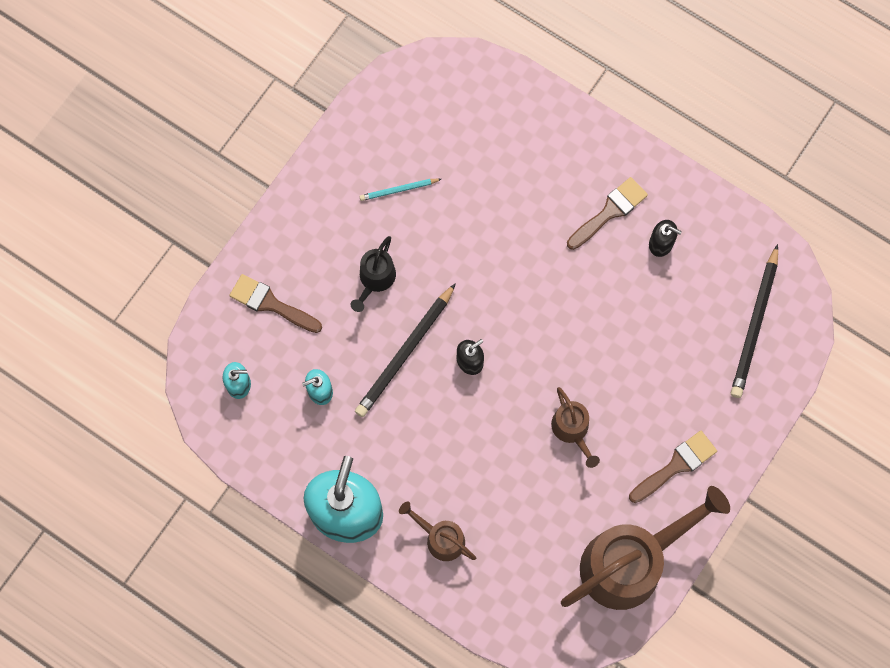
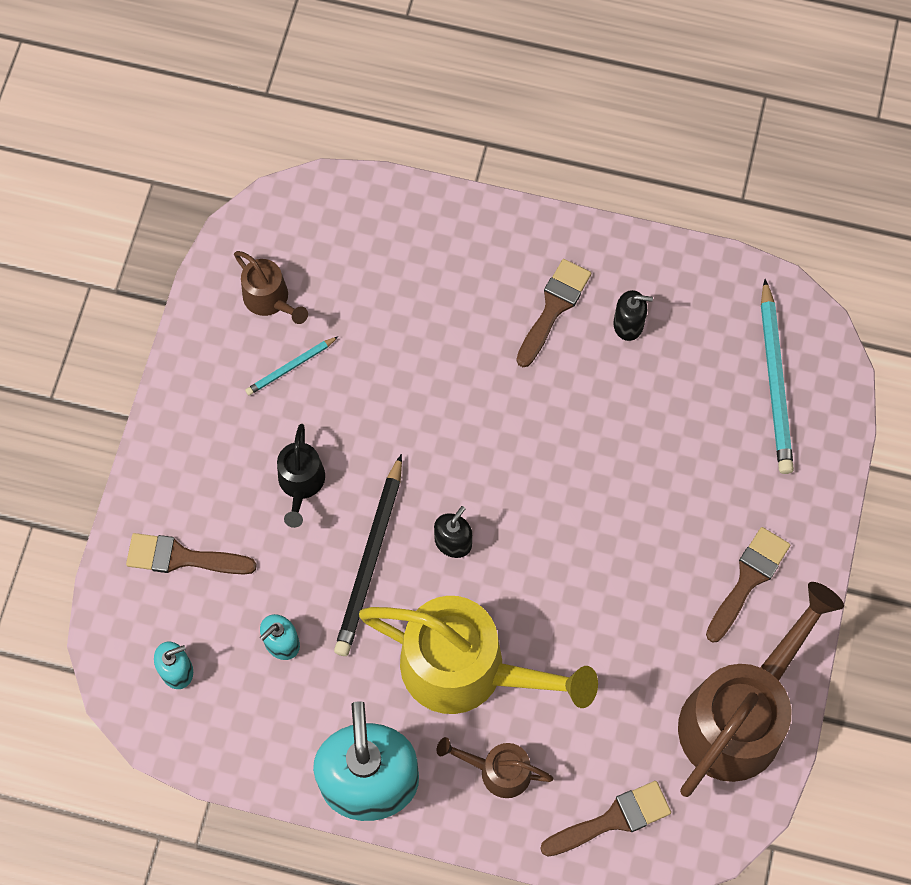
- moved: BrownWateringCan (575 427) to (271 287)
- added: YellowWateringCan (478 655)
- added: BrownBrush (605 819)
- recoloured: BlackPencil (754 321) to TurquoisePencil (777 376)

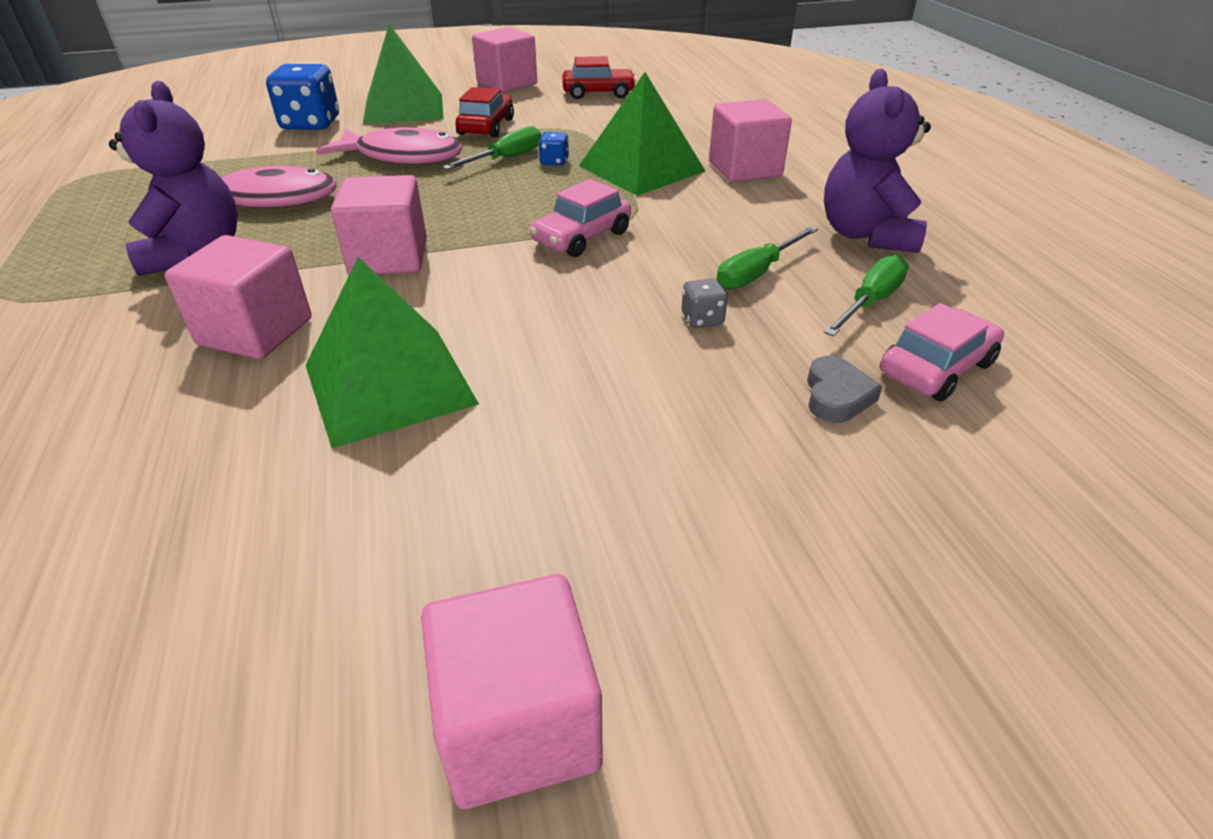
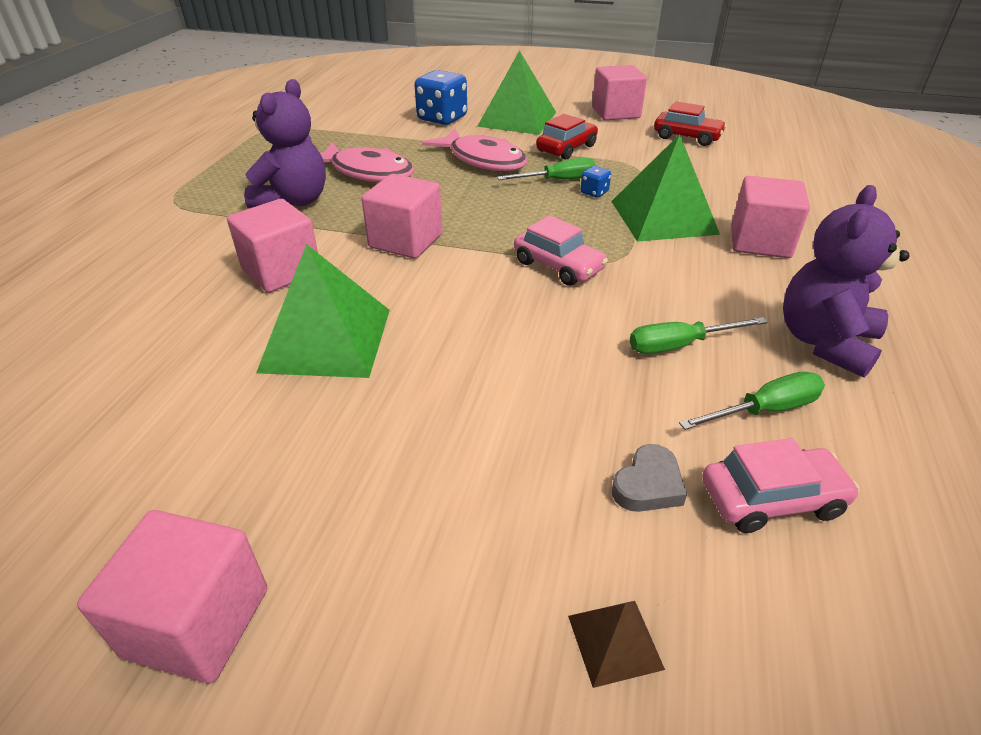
- turned: PinkCar (580 218) = (561 250) 120 degrees counterclockwise
- added: BrownPyramid (616 644)
- removed: GreyDice (705 303)

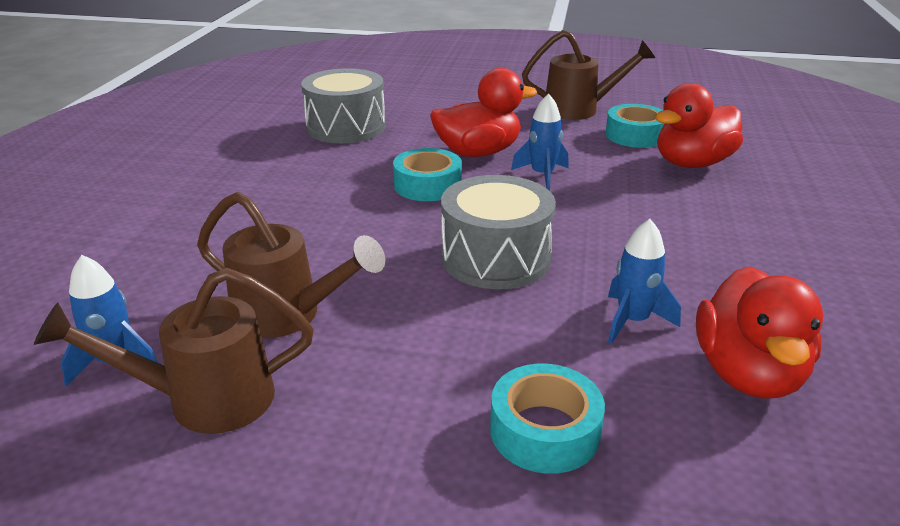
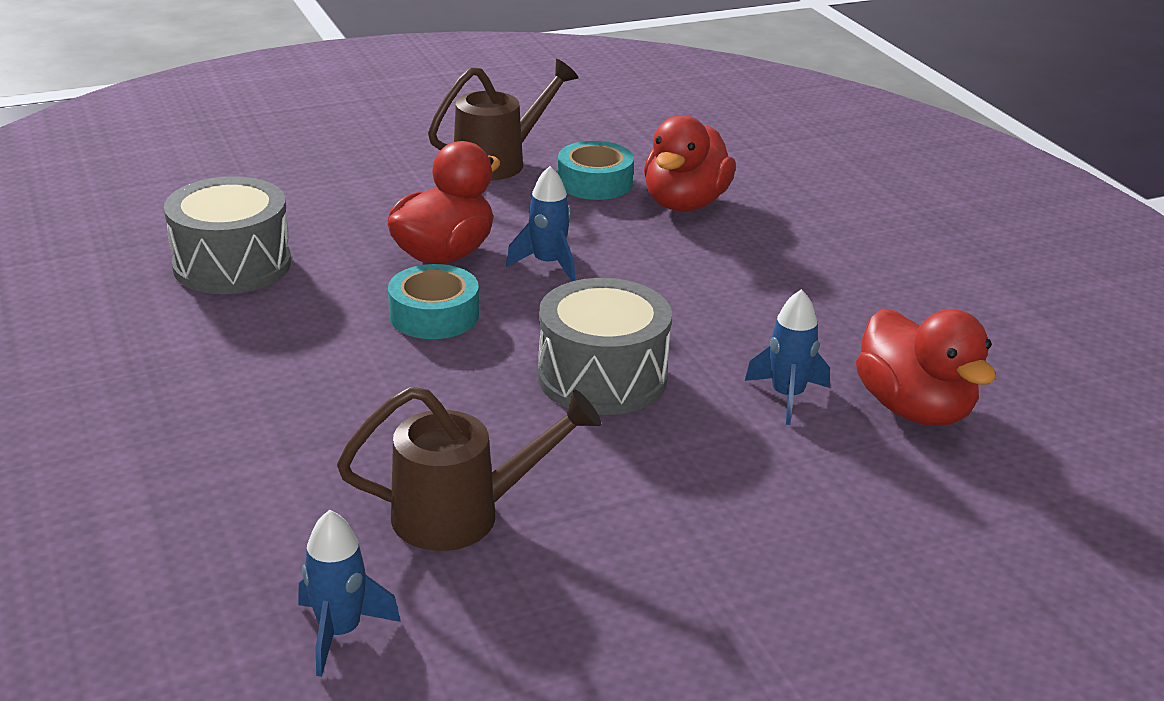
- removed: BrownWateringCan (174 351)
- removed: TurquoiseTape (547 419)

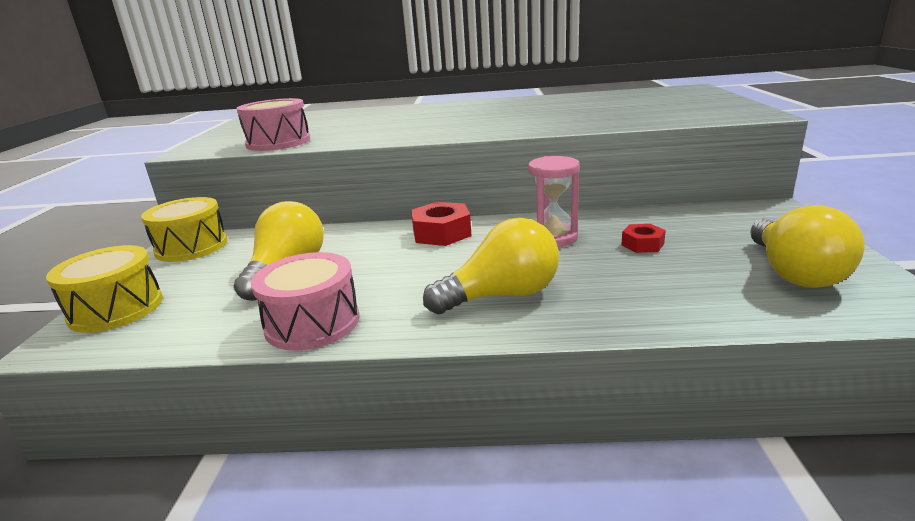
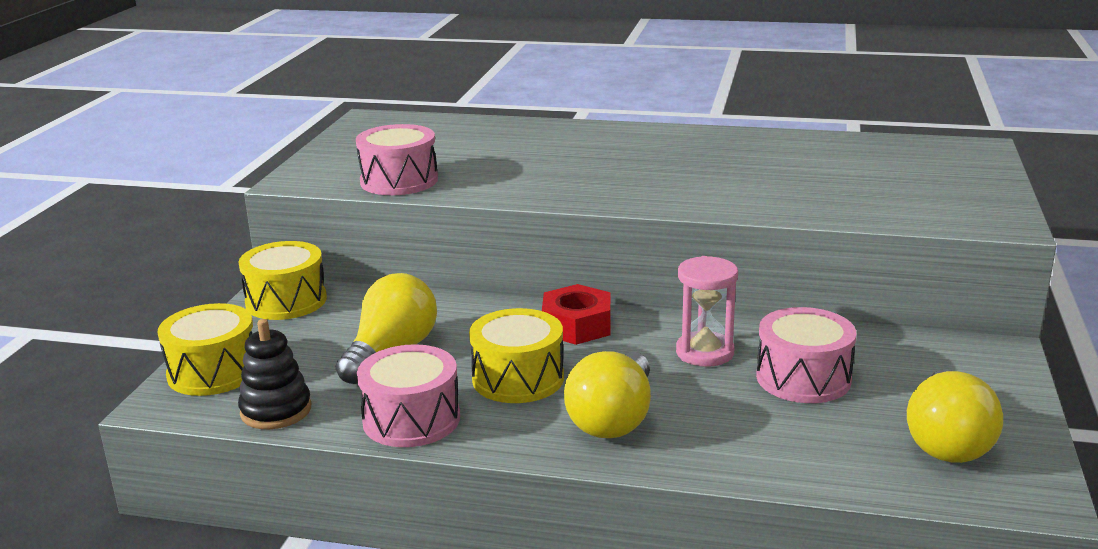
- added: BlackStackingToy (274 374)
- added: YellowDrum (516 355)
- turned: YellowLightBulb (491 266) = (607 394) 120 degrees clockwise
- replaced: RedNut (643 238) to PinkDrum (806 355)

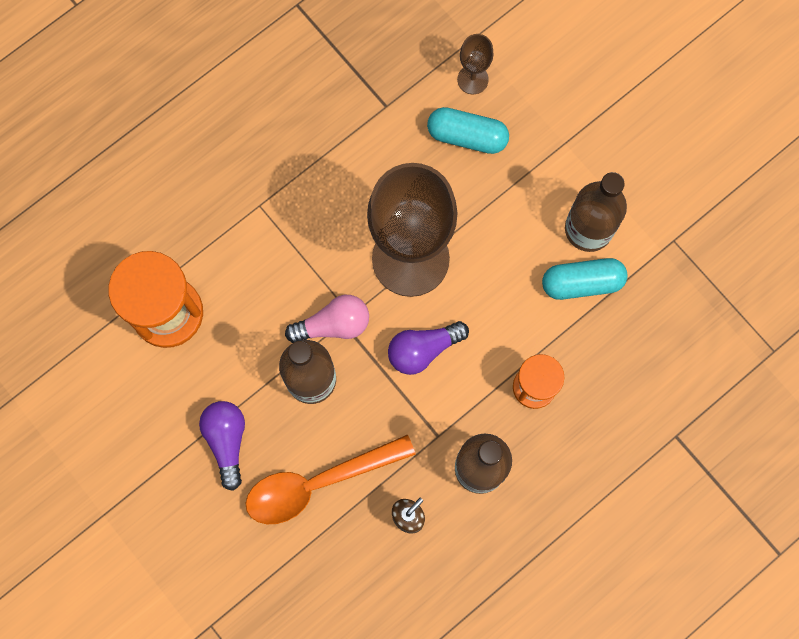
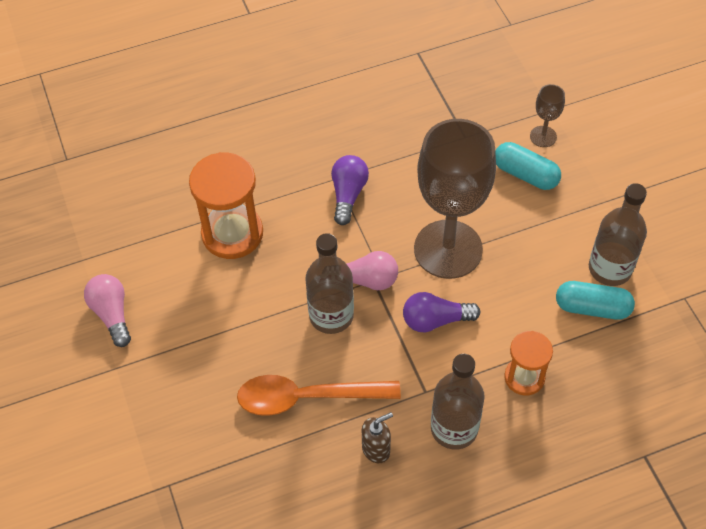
- added: PinkLightBulb (107 310)
- moved: PurpleLightBulb (222 446) to (350 190)

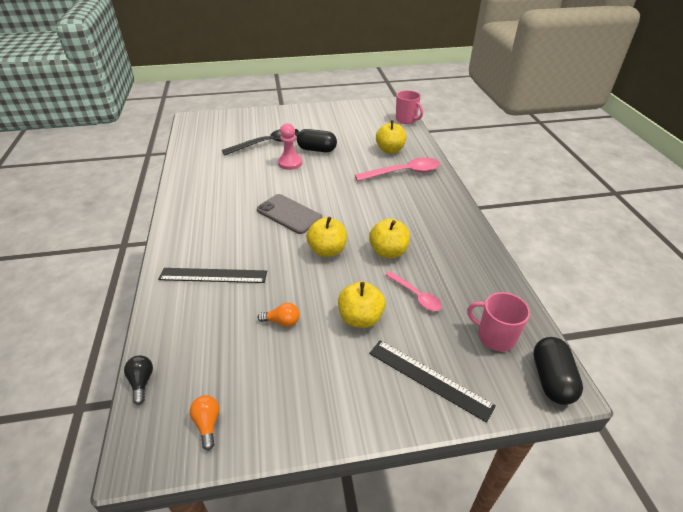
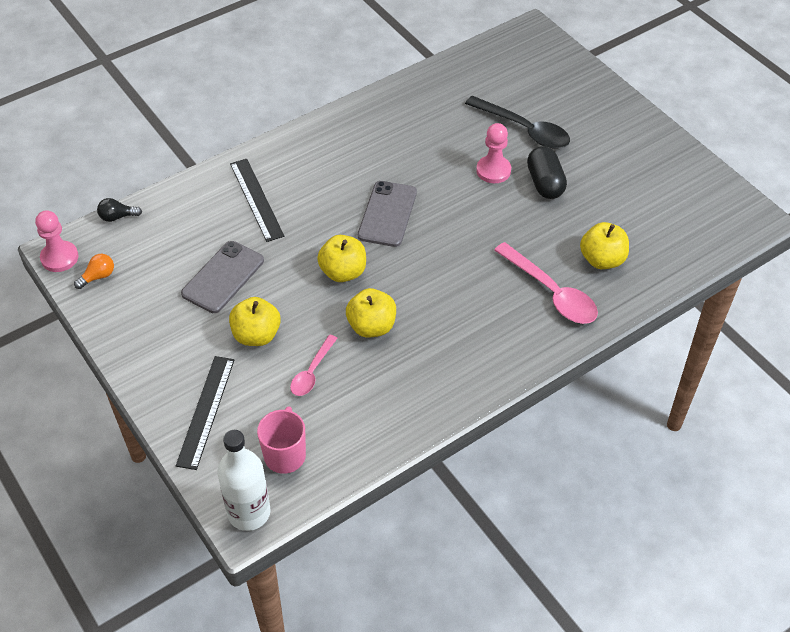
- added: PinkPawn (56 241)
- turned: BlackLightBulb (138 380) = (119 210) 150 degrees counterclockwise
- replaced: OrangeLightBulb (278 315) to GreyPhone (222 277)
- replaced: BlackCapsule (558 371) to WhiteBottle (243 480)
- removed: PinkMug (409 107)

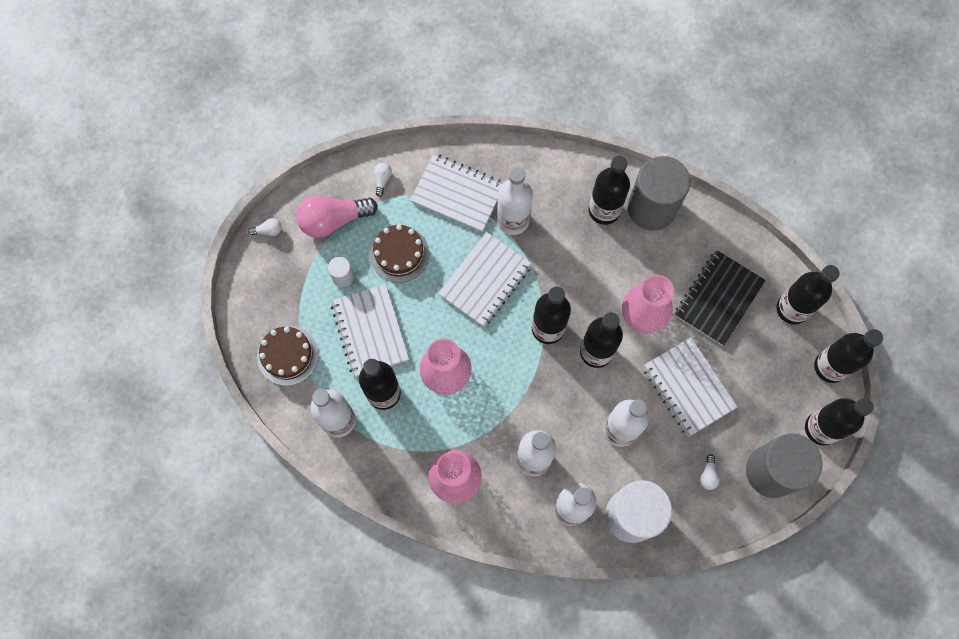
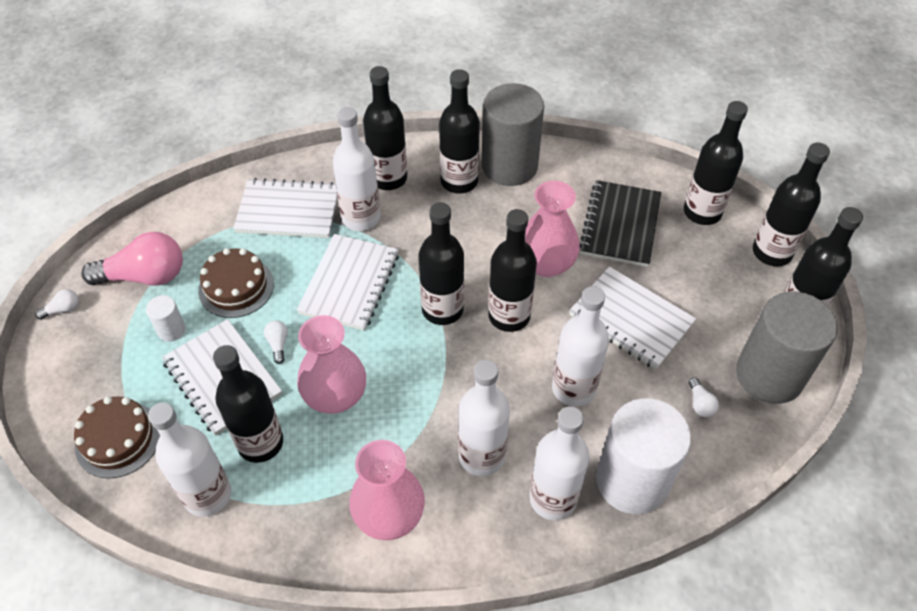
- turned: PinkLightBulb (337 216) = (132 259) 150 degrees counterclockwise
- moved: WhiteLightBulb (383 180) to (276 342)
- added: BlackBottle (385 128)

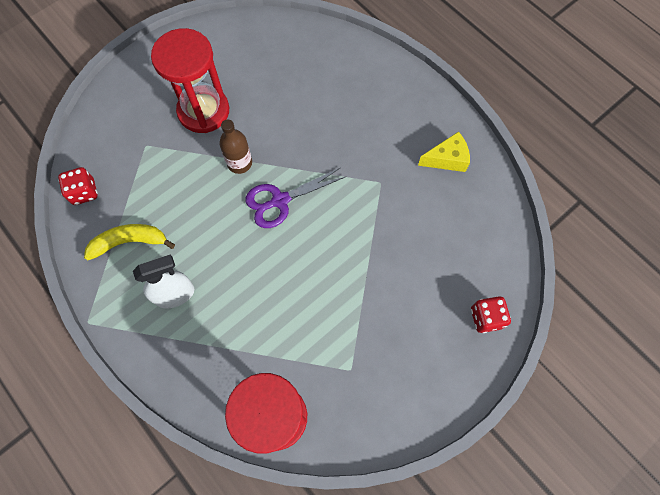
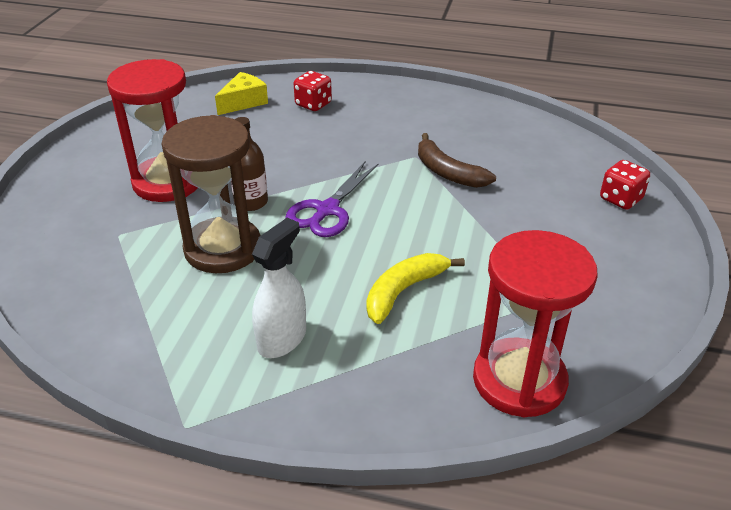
- added: BrownHourglass (211 194)
- moved: YellowCheese (444 151) to (241 93)
- moved: RedDice (78 186) to (313 91)
- moved: YellowBanana (129 242) to (416 288)
- added: BrownBanana (457 160)

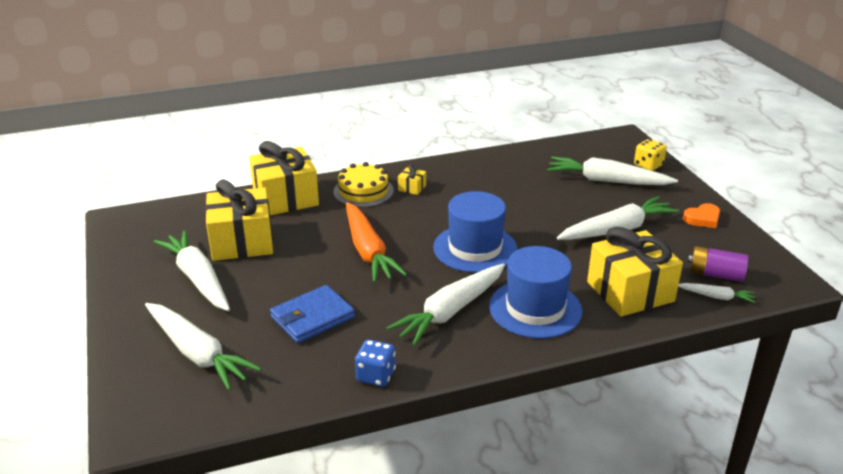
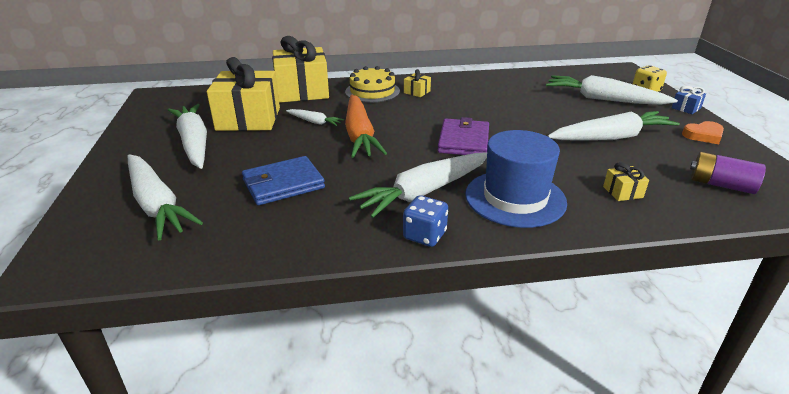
- moved: WhiteCarrot (716 293) to (315 117)
- moved: BlueDice (375 363) to (425 221)
- replaced: BlueHat (475 232) to PurpleWallet (463 136)
- resized: YellowGift (635 272) = (626 181) x0.41
- added: BlueGift (689 100)

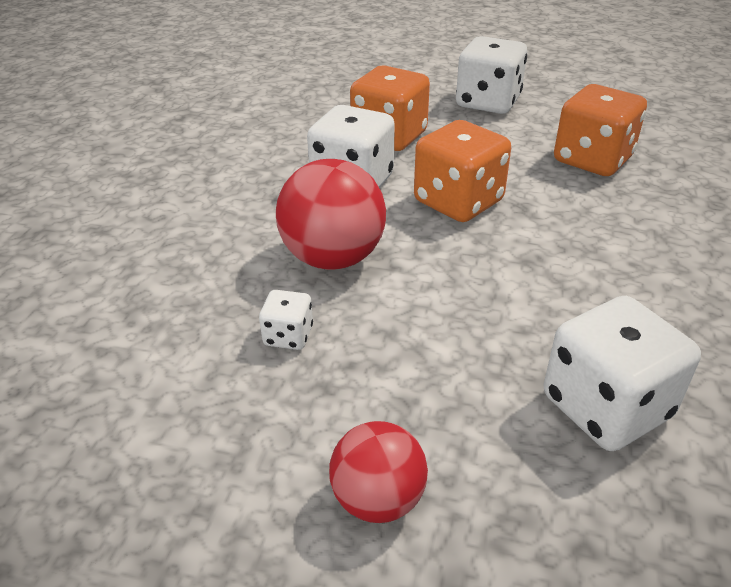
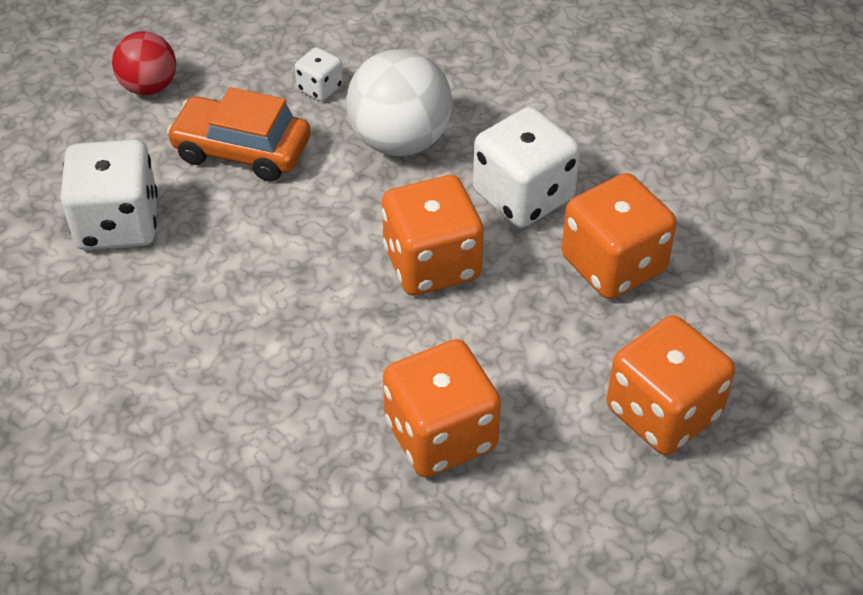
- added: OrangeCar (239 134)
- recoloured: RedBall (331 214) to WhiteBall (399 102)
- recoloured: WhiteDice (491 75) to OrangeDice (670 385)

